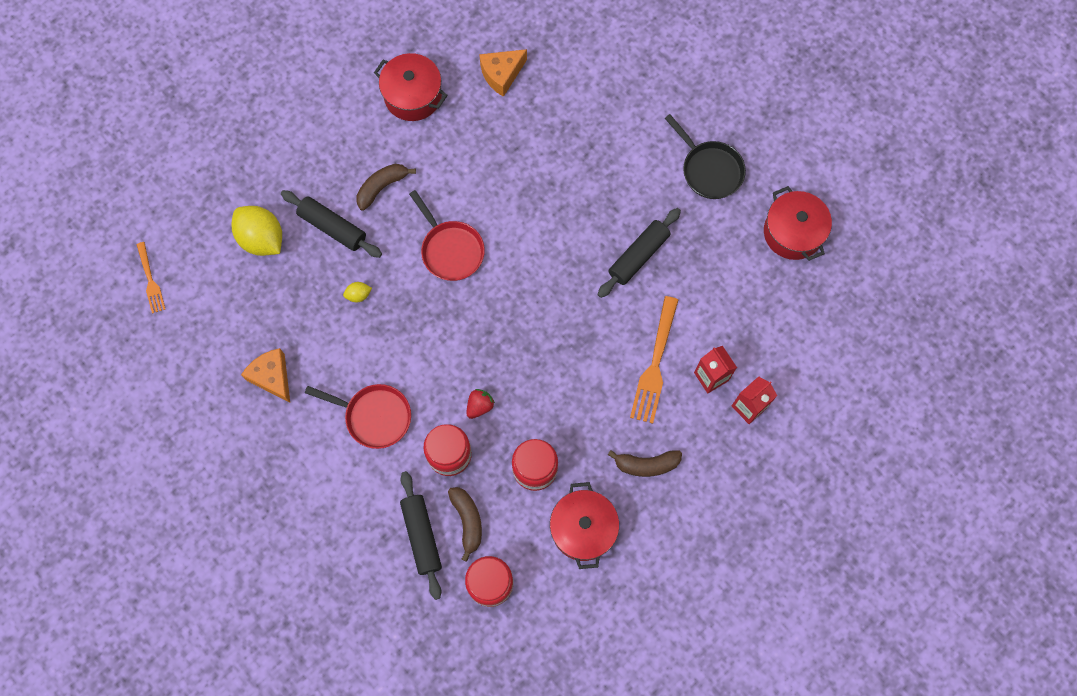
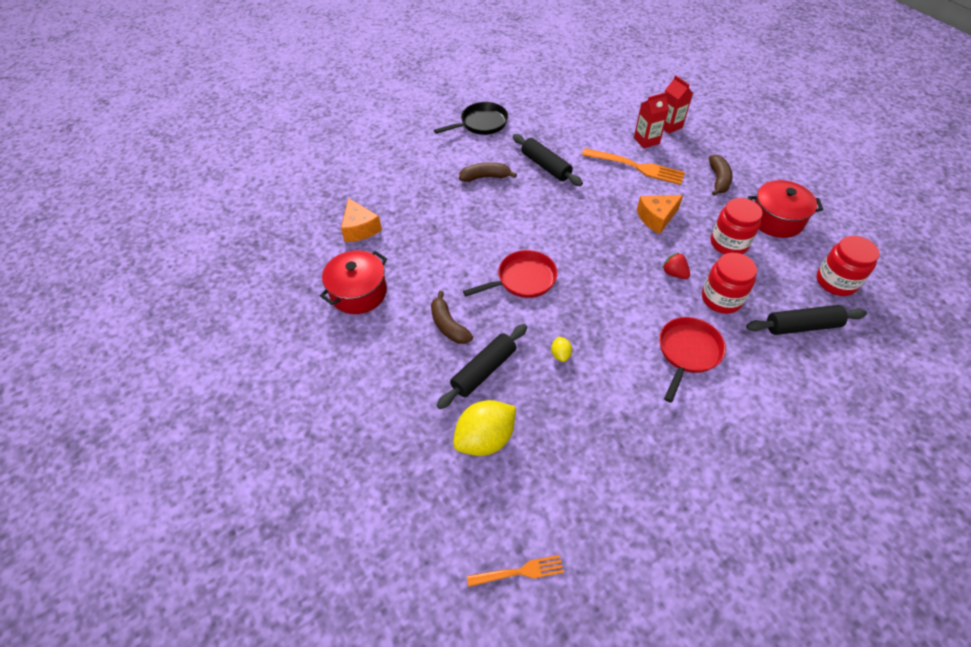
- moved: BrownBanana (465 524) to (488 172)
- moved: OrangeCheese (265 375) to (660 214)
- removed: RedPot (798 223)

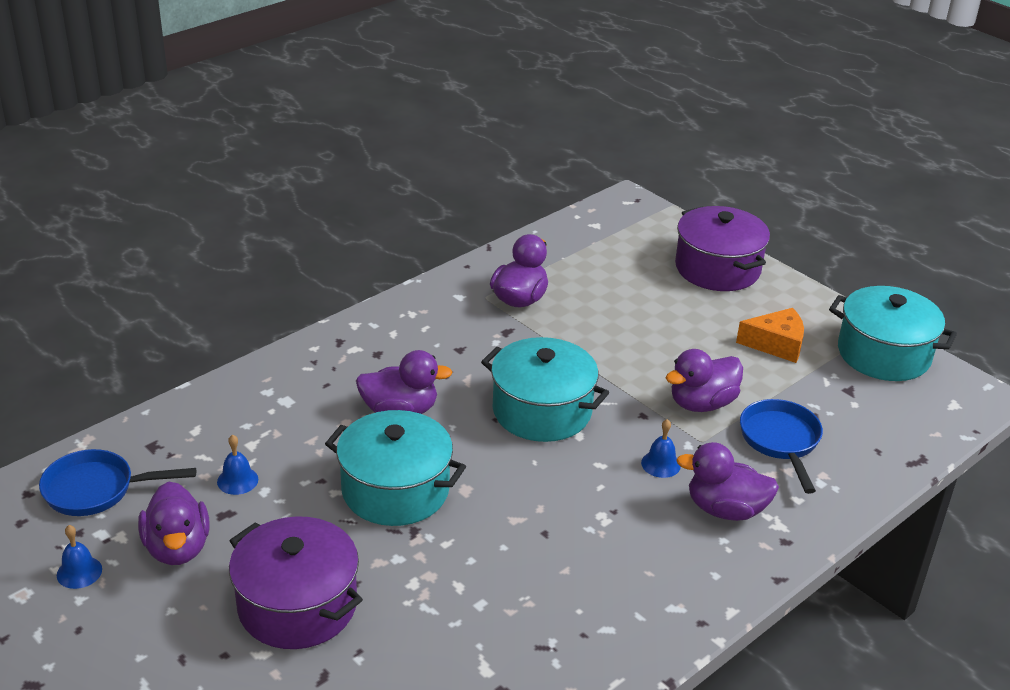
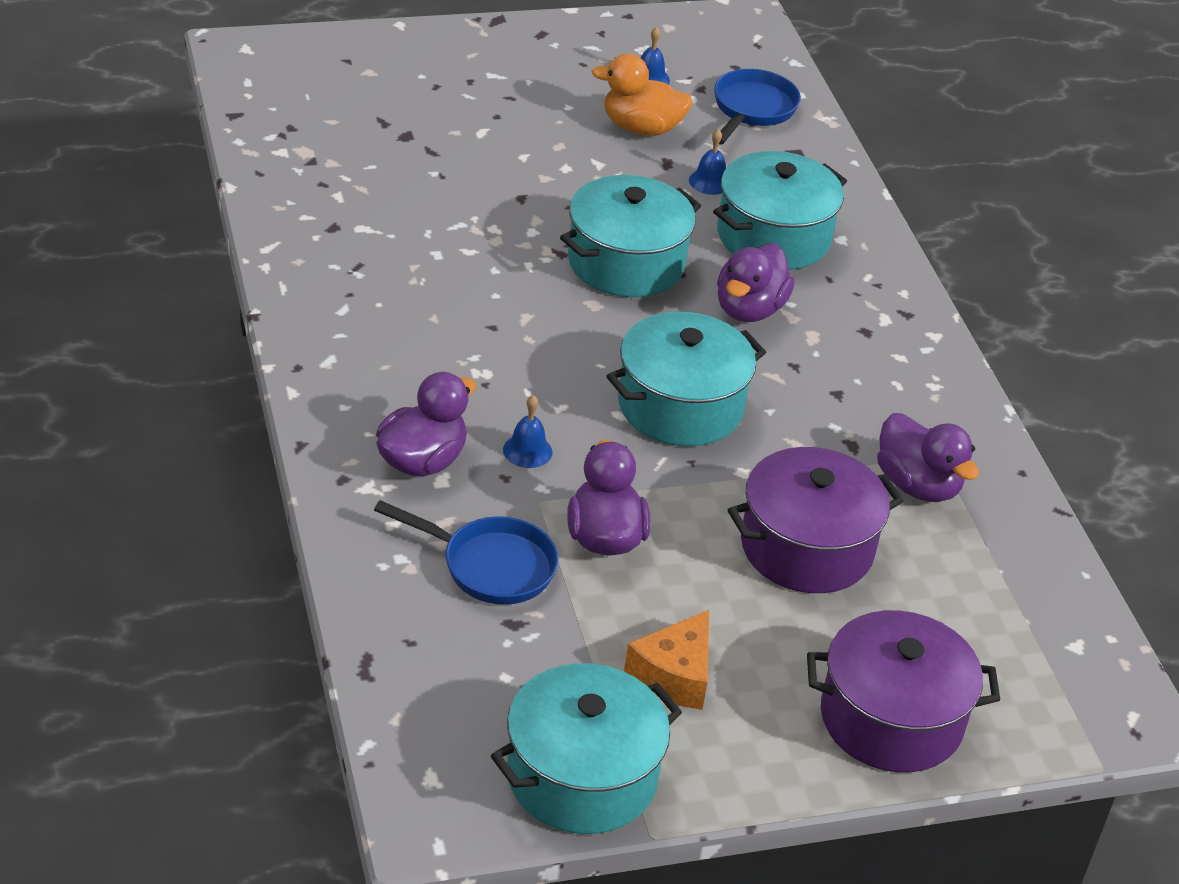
- recoloured: PurpleDuck (174 523) to OrangeDuck (642 94)
- added: TurquoisePot (780 210)
- moved: PurplePot (296 582) to (815 520)

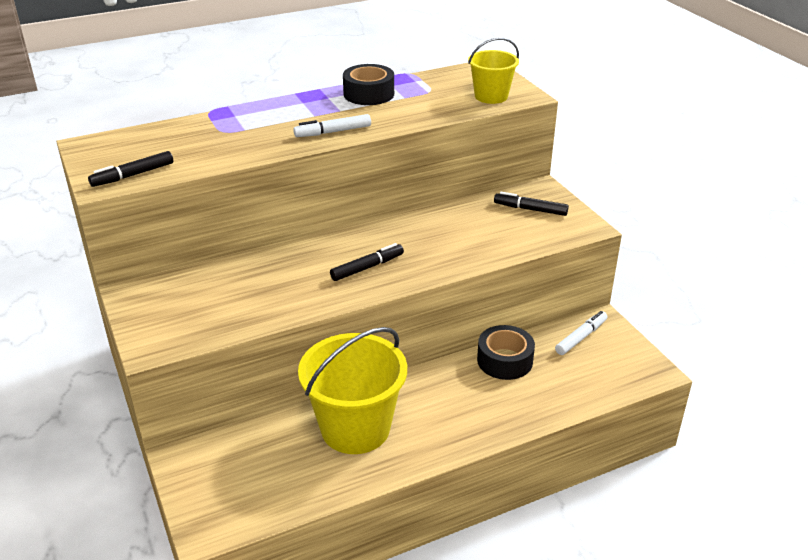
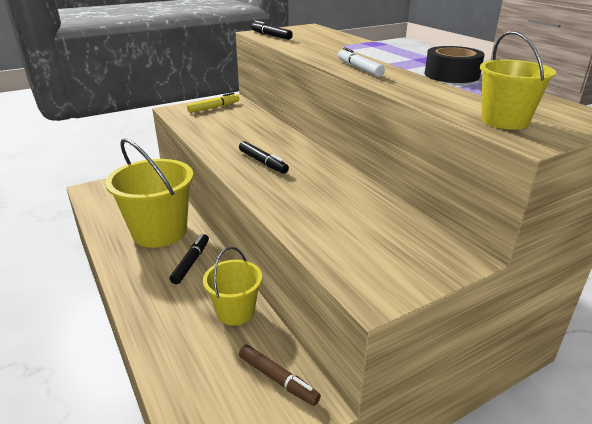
- moved: BlackMarker (531 204) to (189 259)
- added: YellowMarker (213 103)
- replaced: BlackTape (506 352) to YellowBucket (232 286)
- recoloured: WhiteMarker (581 333) to BrownMarker (280 375)

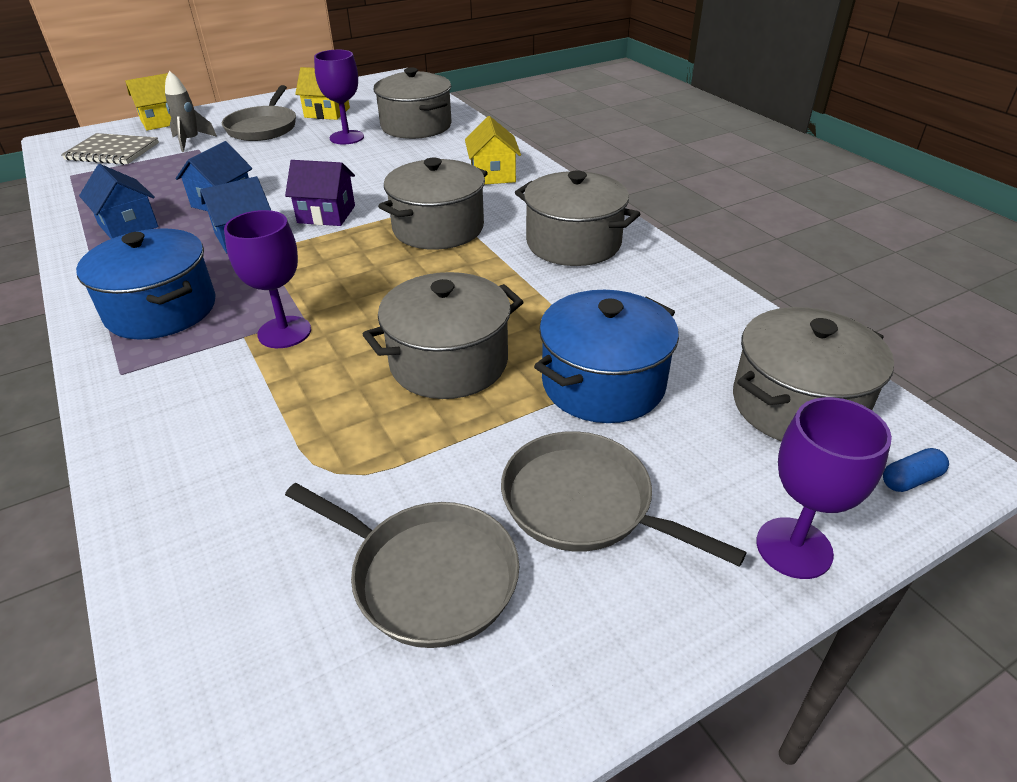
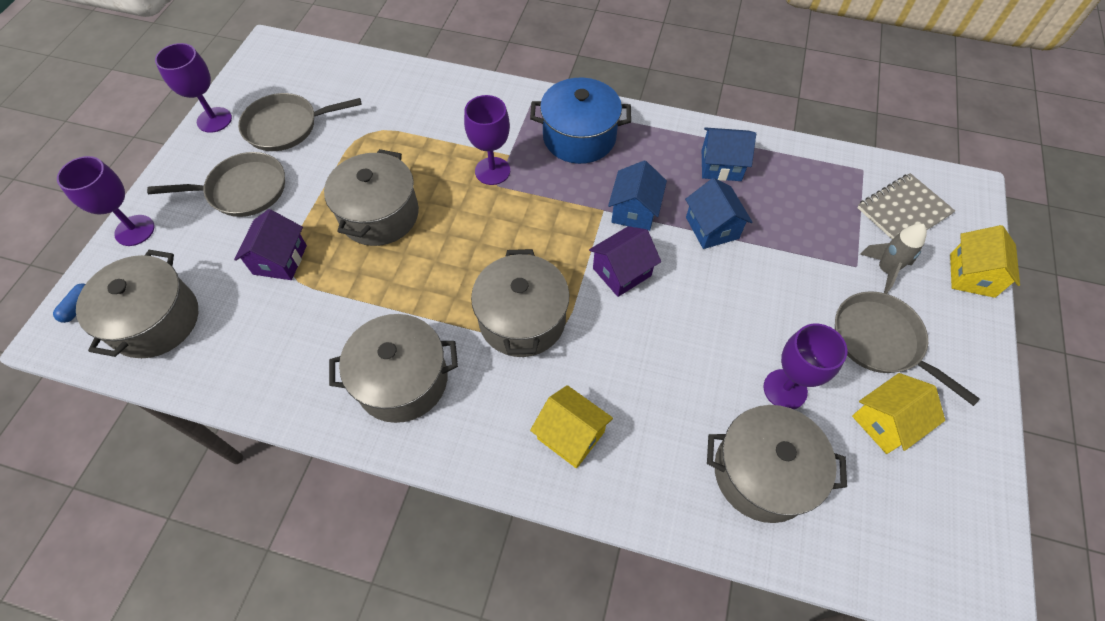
- added: PurpleGoblet (193 88)
- replaced: BluePot (606 356) to PurpleHouse (270 244)

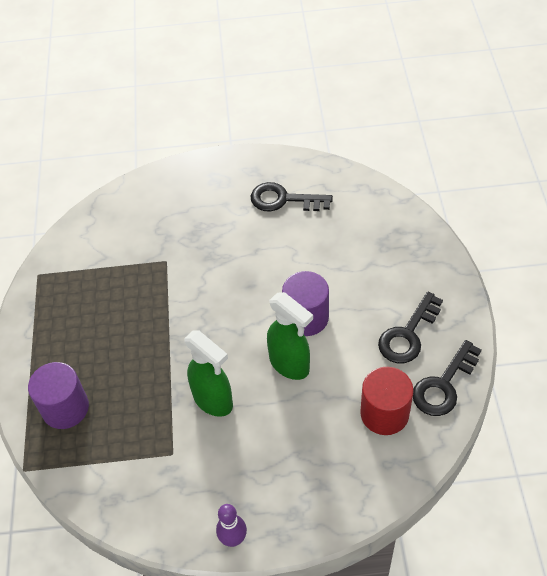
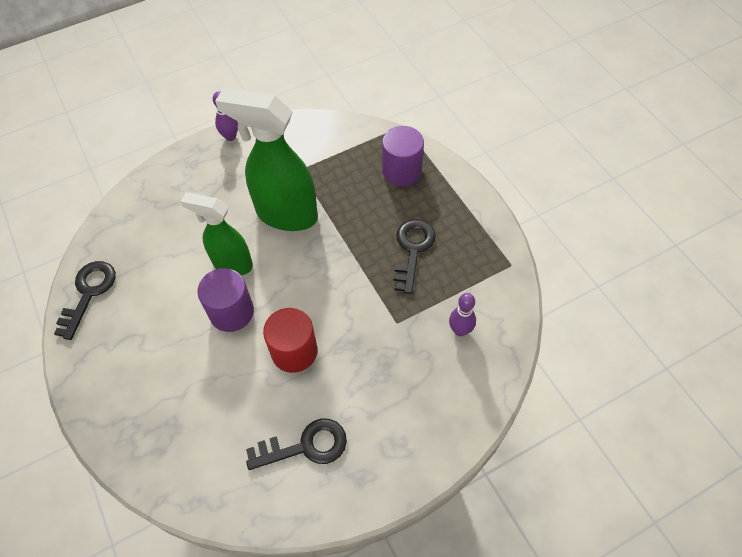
- resized: GreenSprayBottle (208 373) = (266 159) x1.57
- moved: RedCylinder (387 401) to (290 340)
- moved: BlackKey (410 327) to (414 257)
- added: PurpleBowlingPin (462 314)

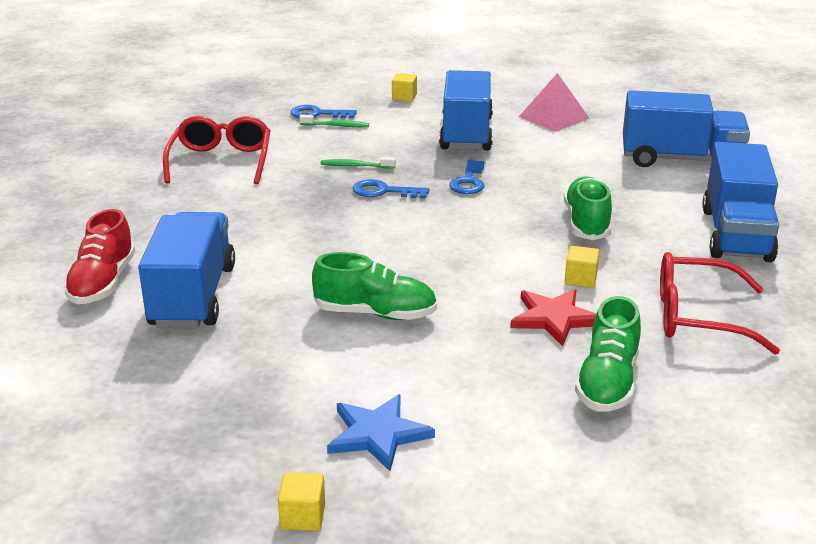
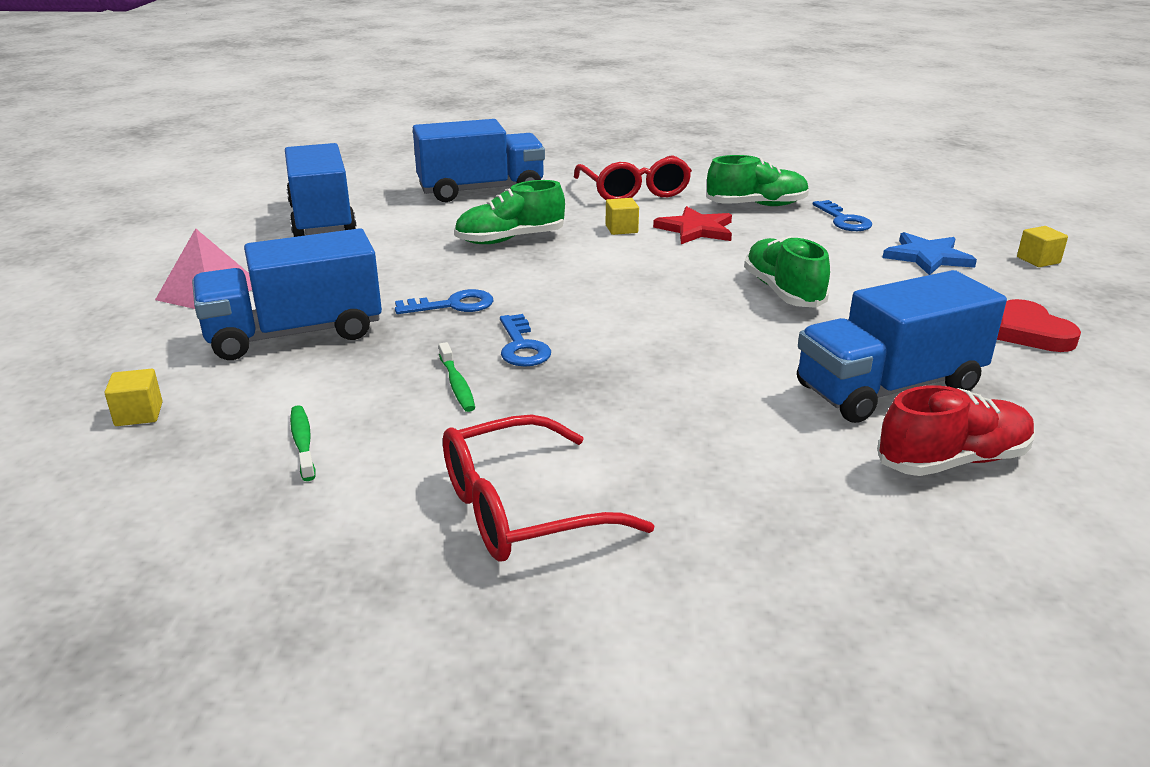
- moved: BlueKey (324 111) to (842 215)
- added: RedHeart (1039 325)

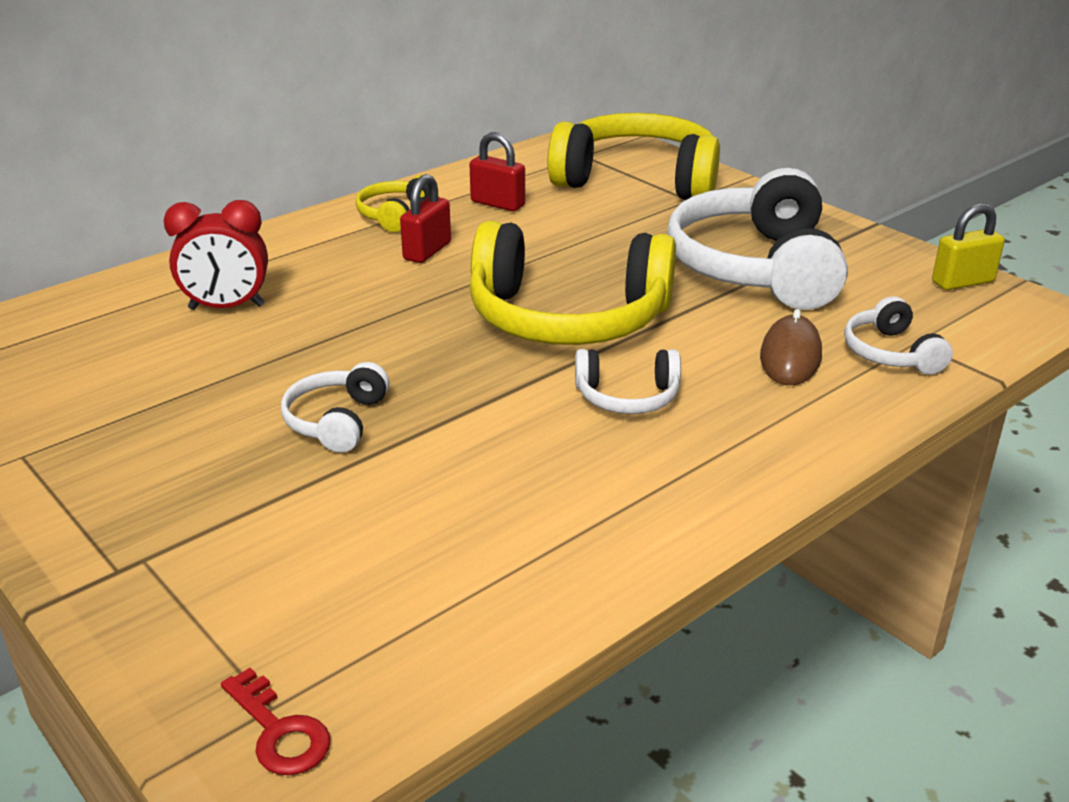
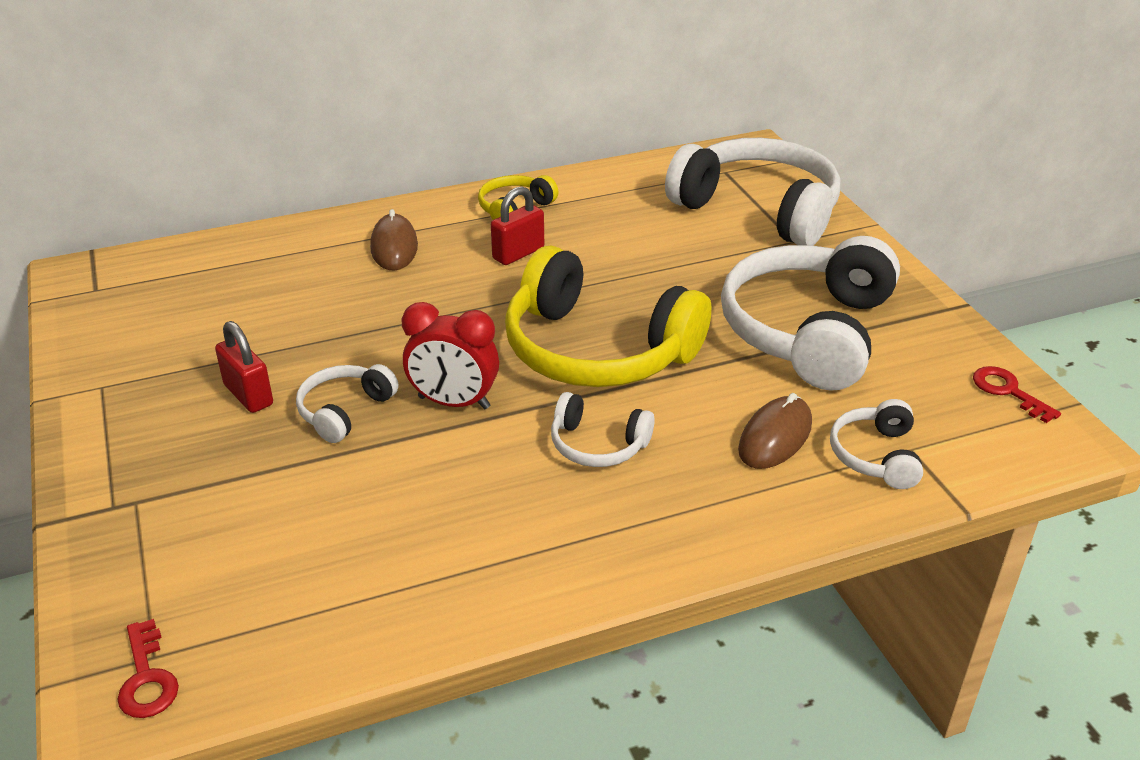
- moved: RedPadlock (497 171) to (244 367)
- added: BrownMouse (394 240)
- moved: RedClock (216 255) to (450 355)
- recoloured: YellowHeadphones (633 156) to WhiteHeadphones (752 192)
- replaced: YellowPadlock (968 246) to RedKey (1017 394)

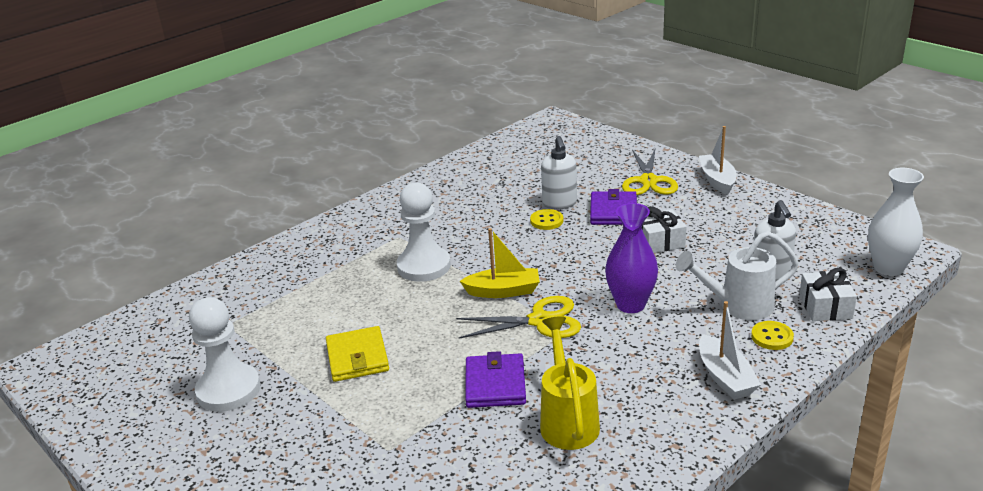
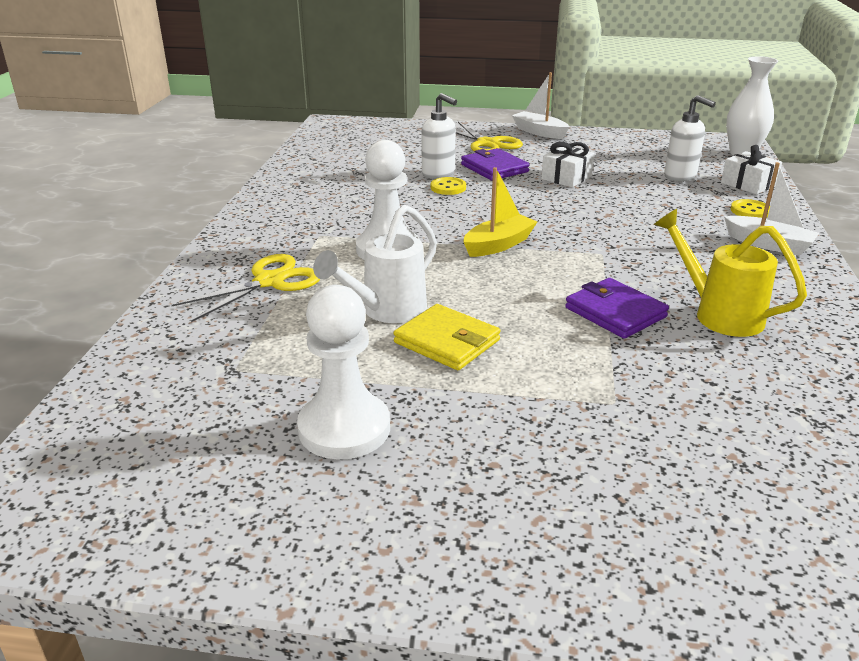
- moved: YellowScissors (518 317) to (246 288)
- moved: WhiteWateringCan (737 275) to (375 264)
- removed: PurpleVase (631 258)

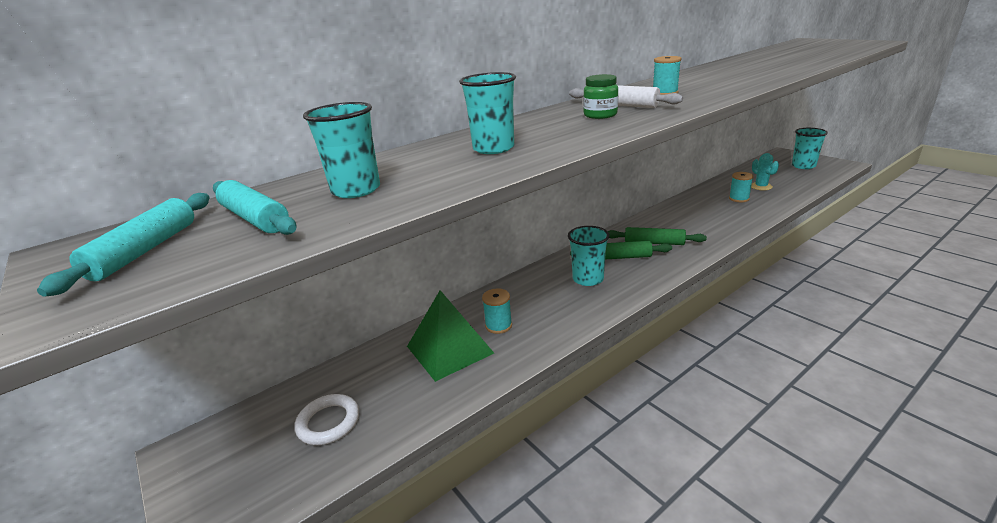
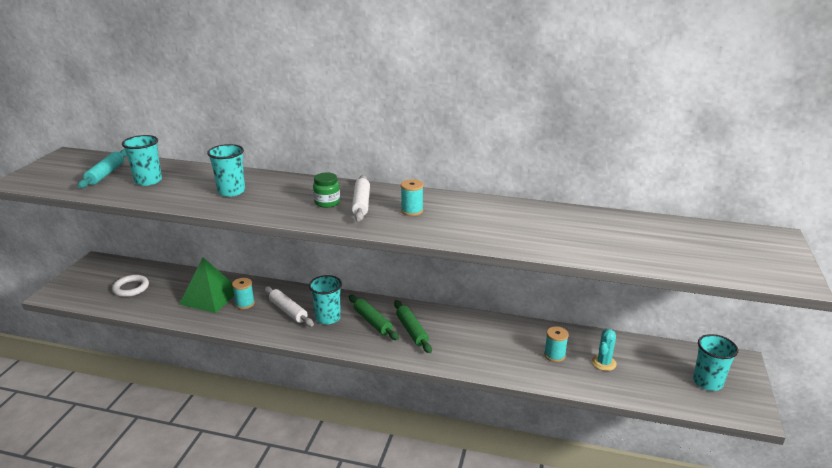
- added: WhiteRollingPin (289 306)
- removed: TurquoiseRollingPin (123 245)

